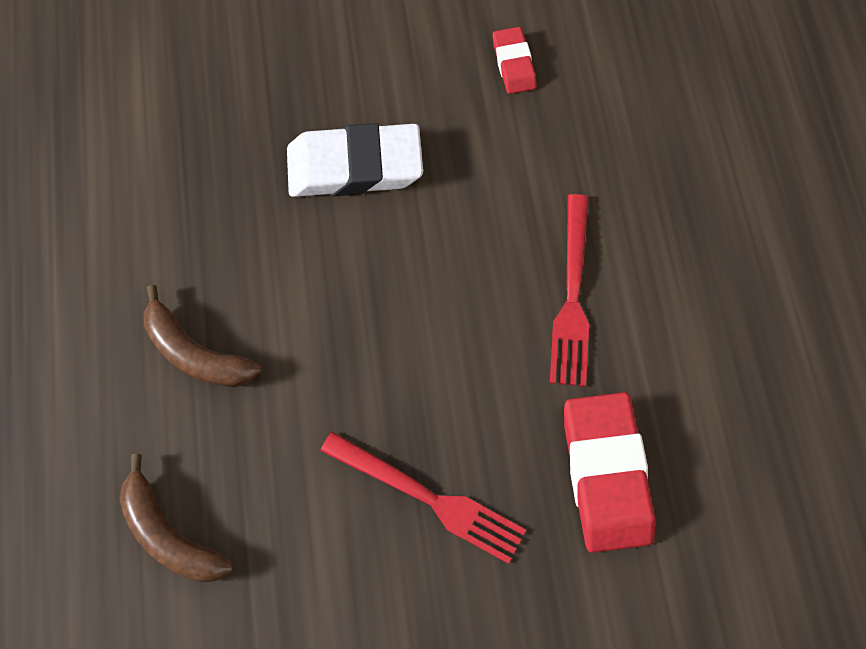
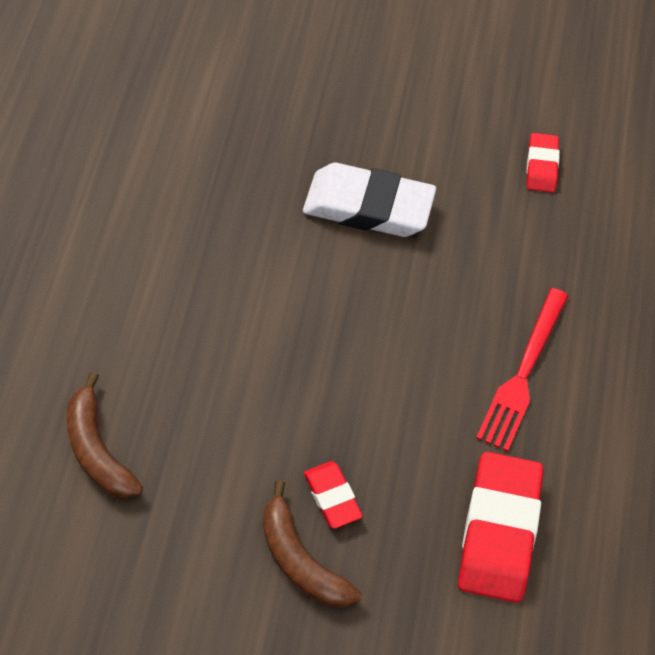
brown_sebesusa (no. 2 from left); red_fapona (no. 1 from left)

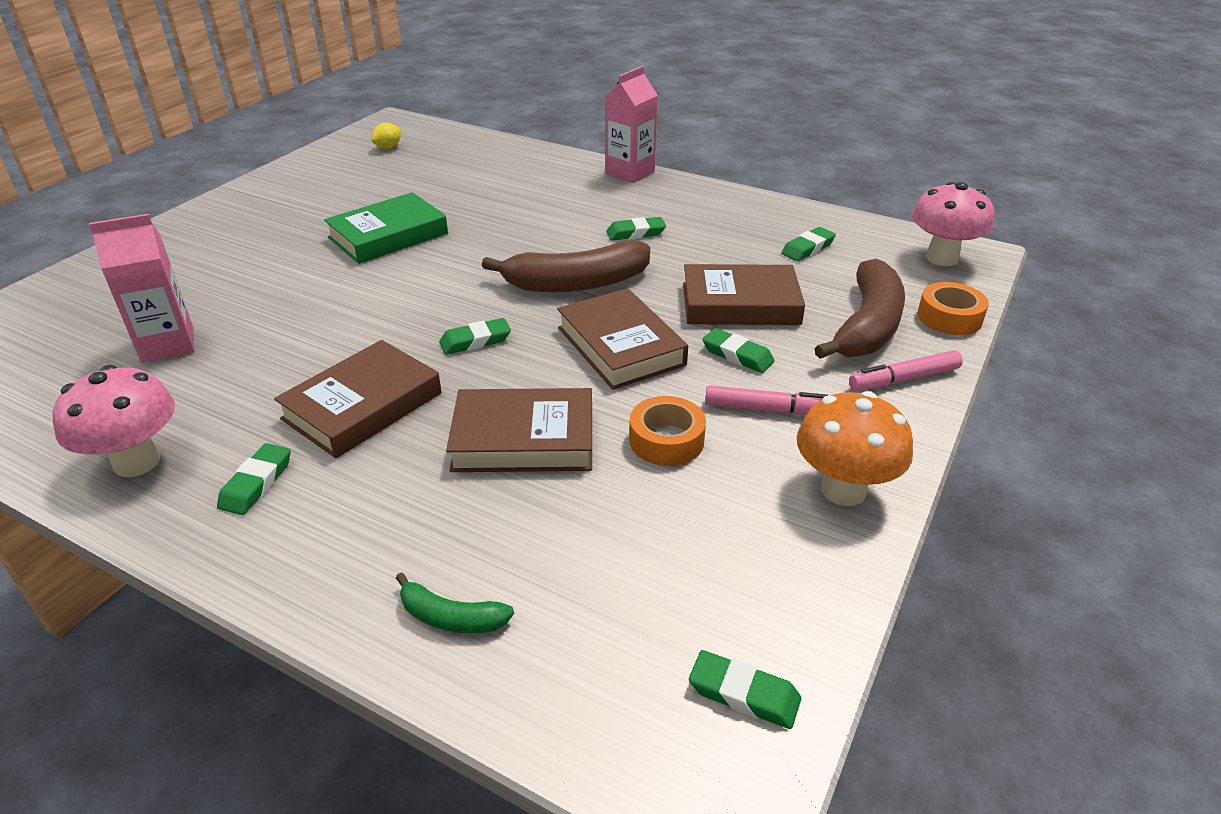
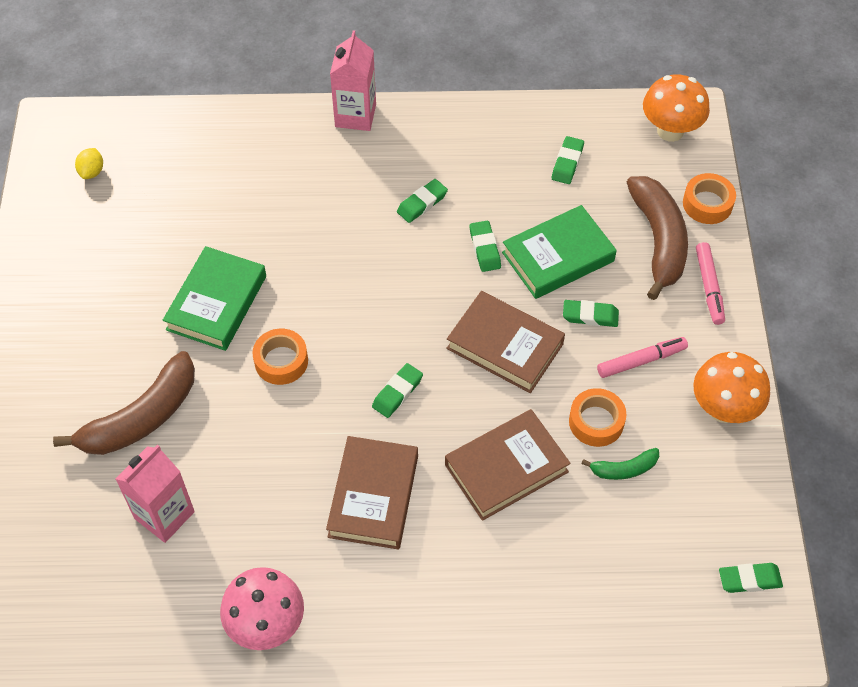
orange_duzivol (no. 1 from left); brown_sebesusa (no. 1 from left); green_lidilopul (no. 2 from left); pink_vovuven (no. 2 from left); green_fapona (no. 3 from left); green_sebesusa; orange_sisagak (no. 1 from left)

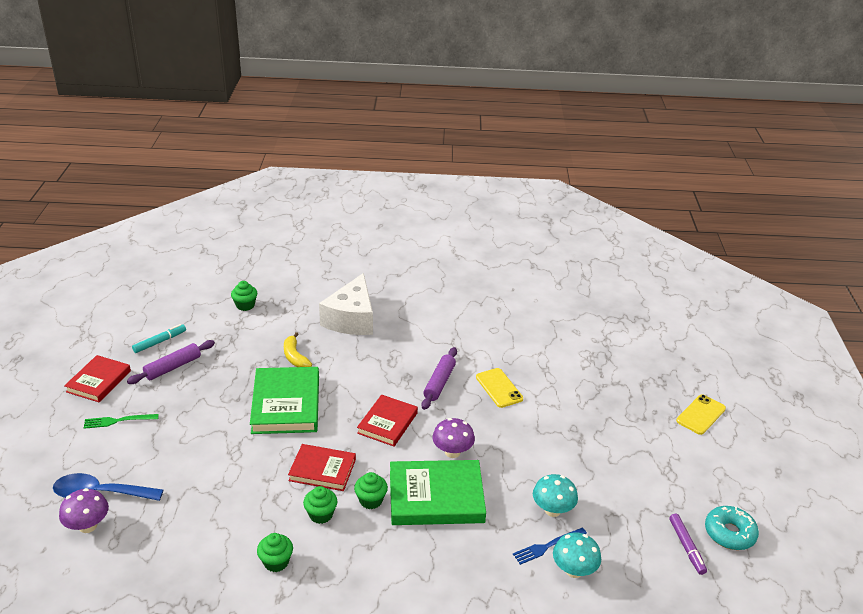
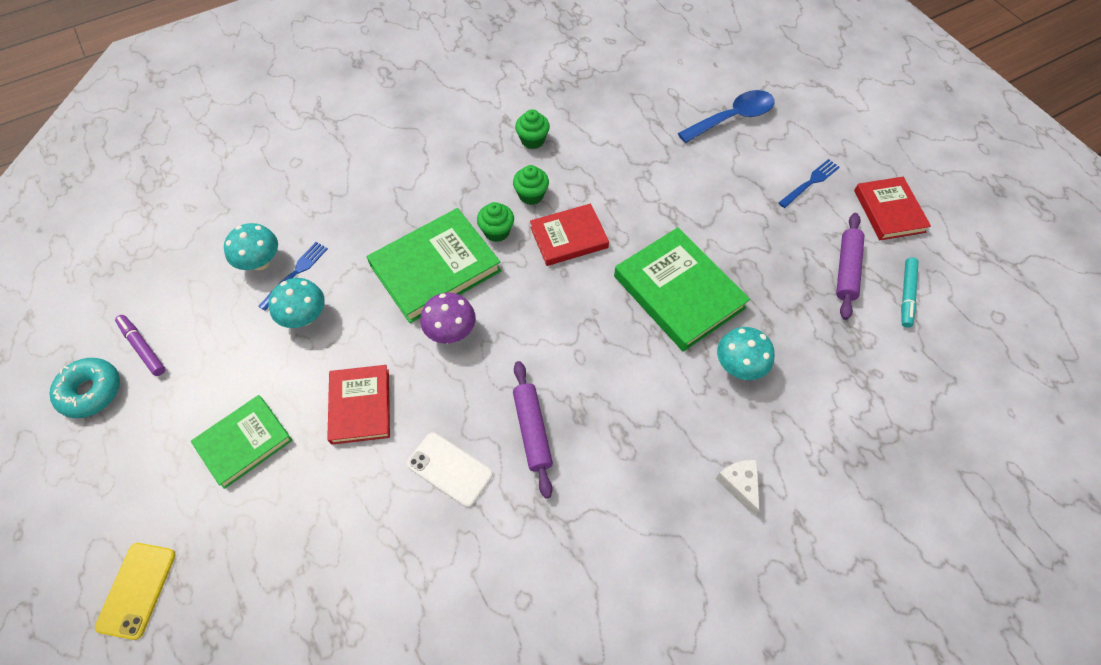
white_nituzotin; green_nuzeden (no. 1 from left in the first image); turquoise_duzivol (no. 3 from left); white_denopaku; red_lidilopul (no. 1 from left); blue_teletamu (no. 2 from left); purple_duzivol (no. 1 from left in the first image); green_lidilopul (no. 1 from left)

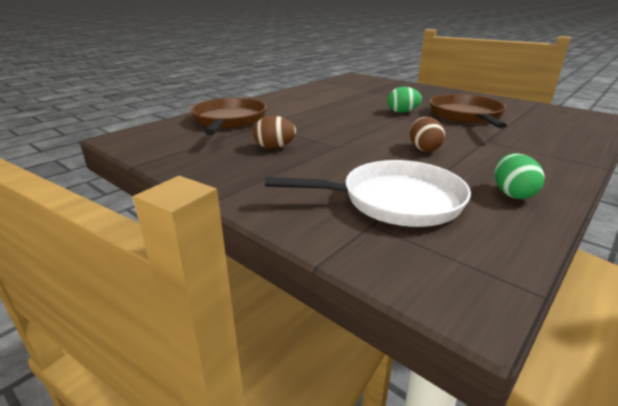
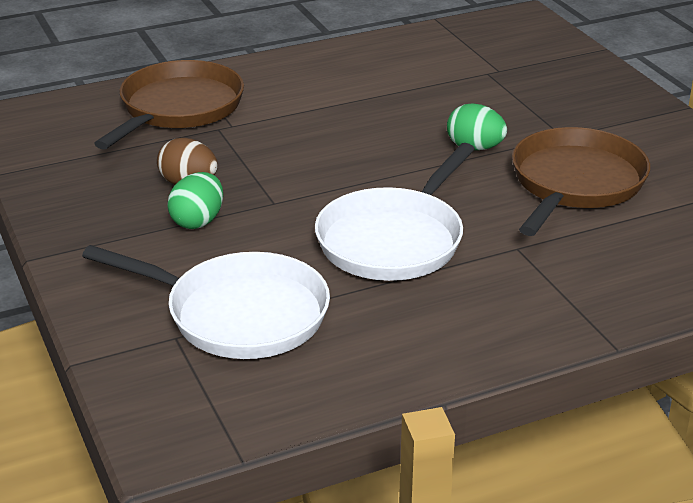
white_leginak (no. 2 from left); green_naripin (no. 1 from left)

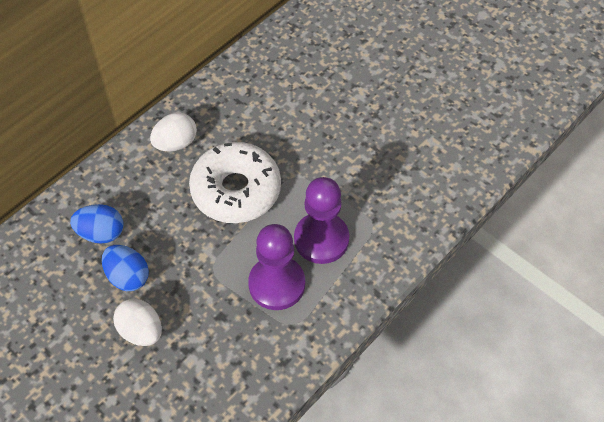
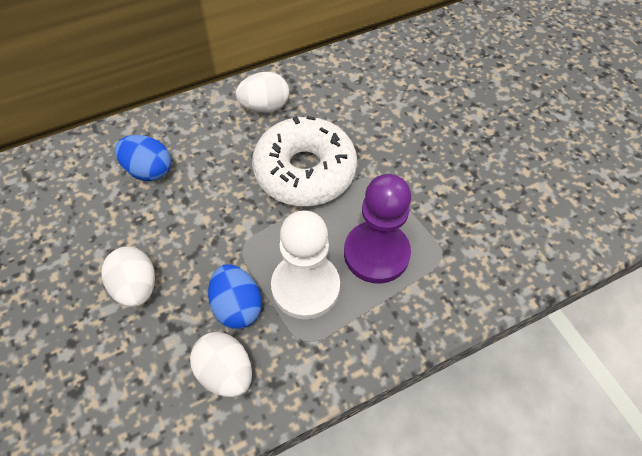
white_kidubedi; blue_naripin (no. 2 from left); white_naripin (no. 2 from left)

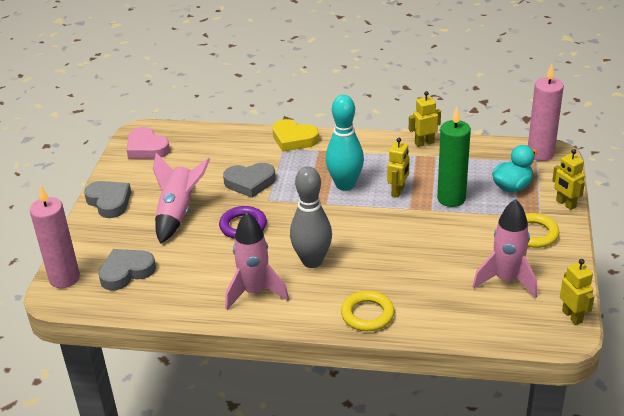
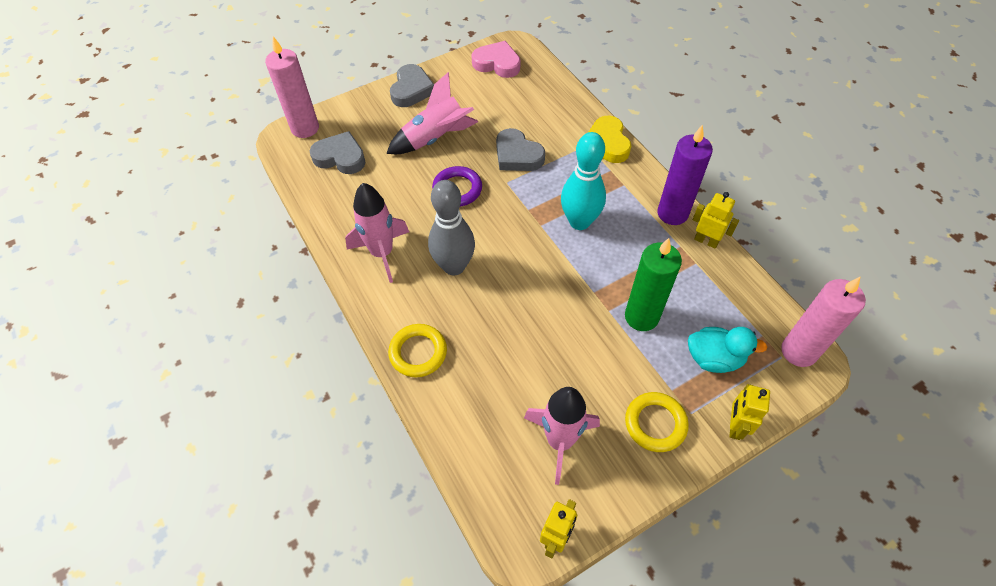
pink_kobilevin; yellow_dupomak (no. 1 from left in the first image); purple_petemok

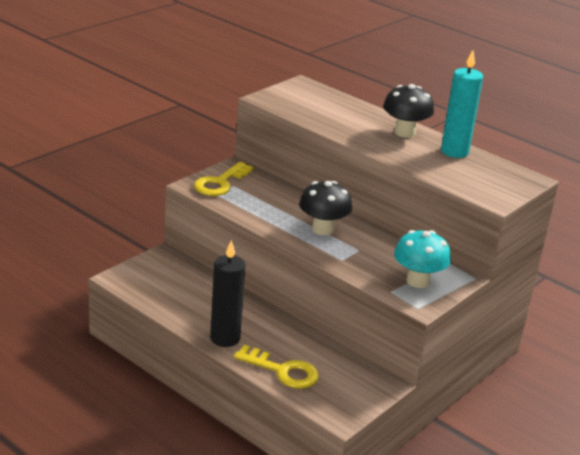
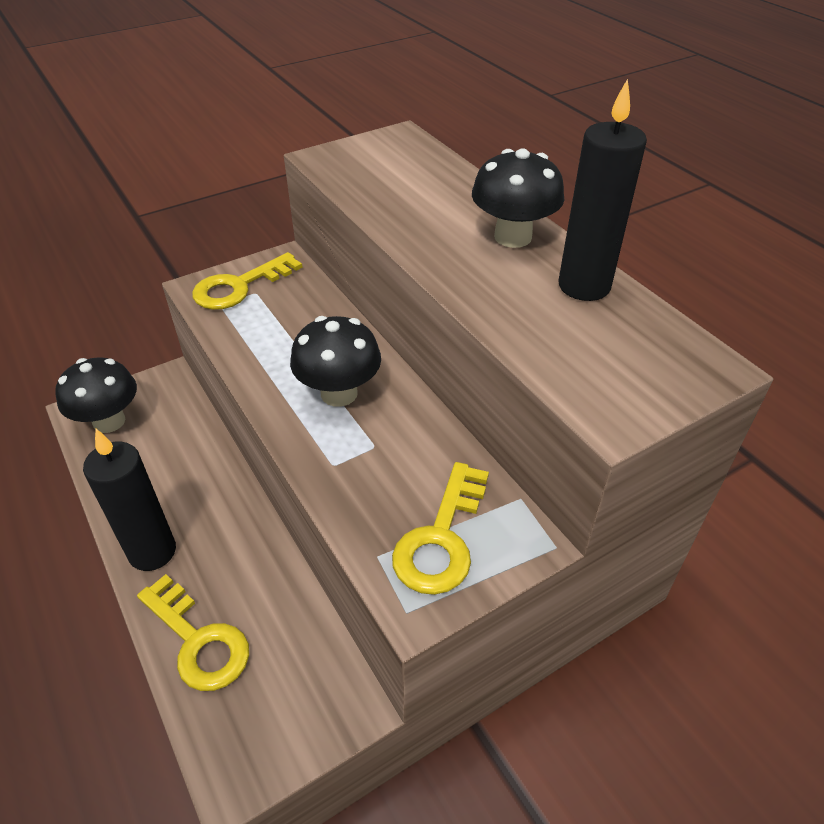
black_petemok (no. 2 from left); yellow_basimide (no. 3 from left); black_duzivol (no. 1 from left)

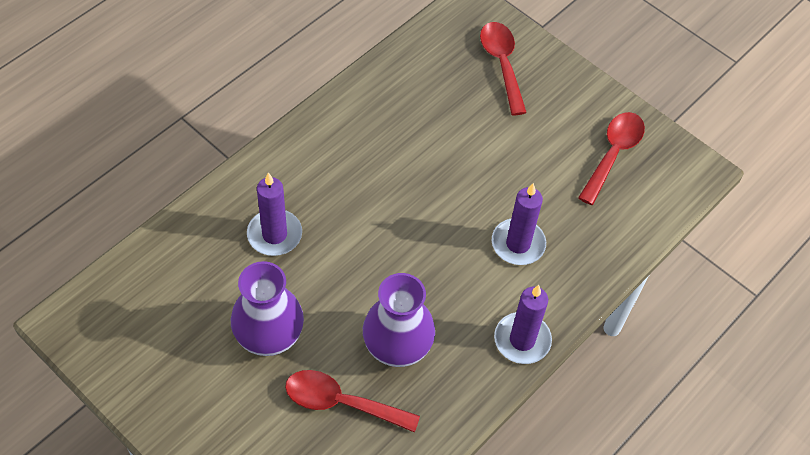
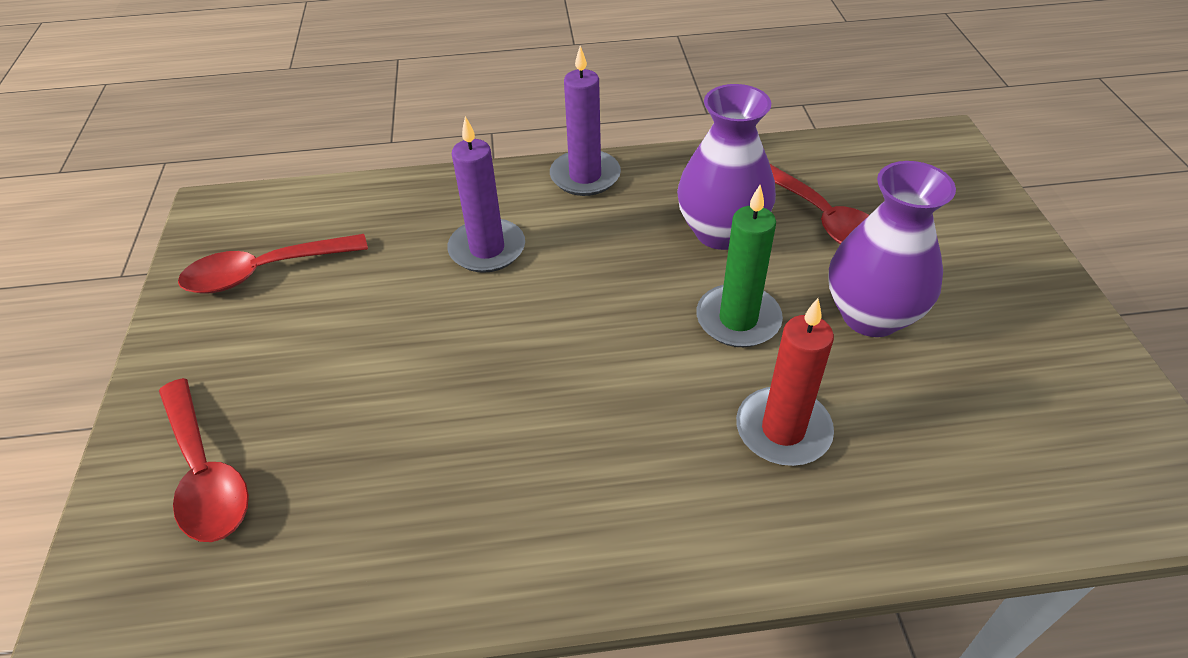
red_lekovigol (no. 1 from left); red_petemok; green_petemok

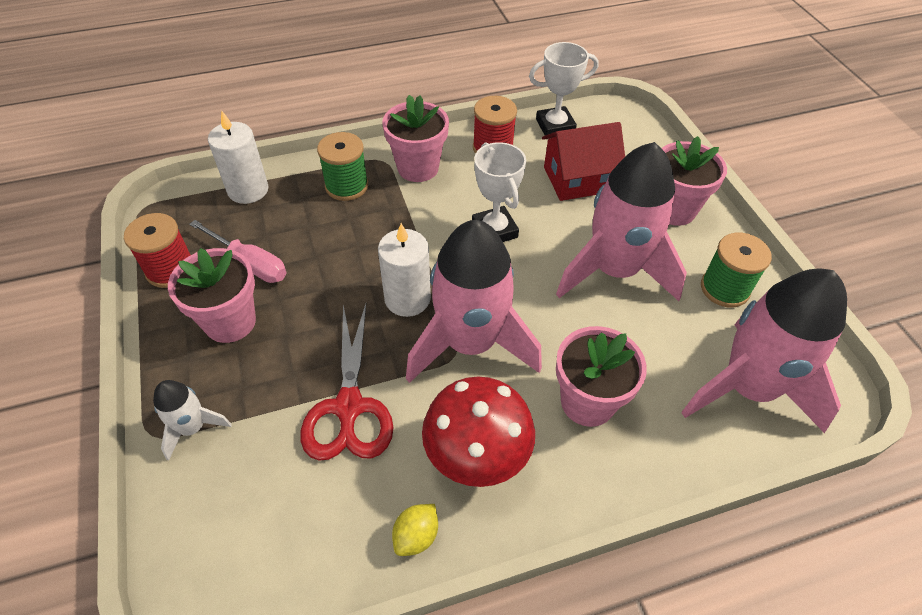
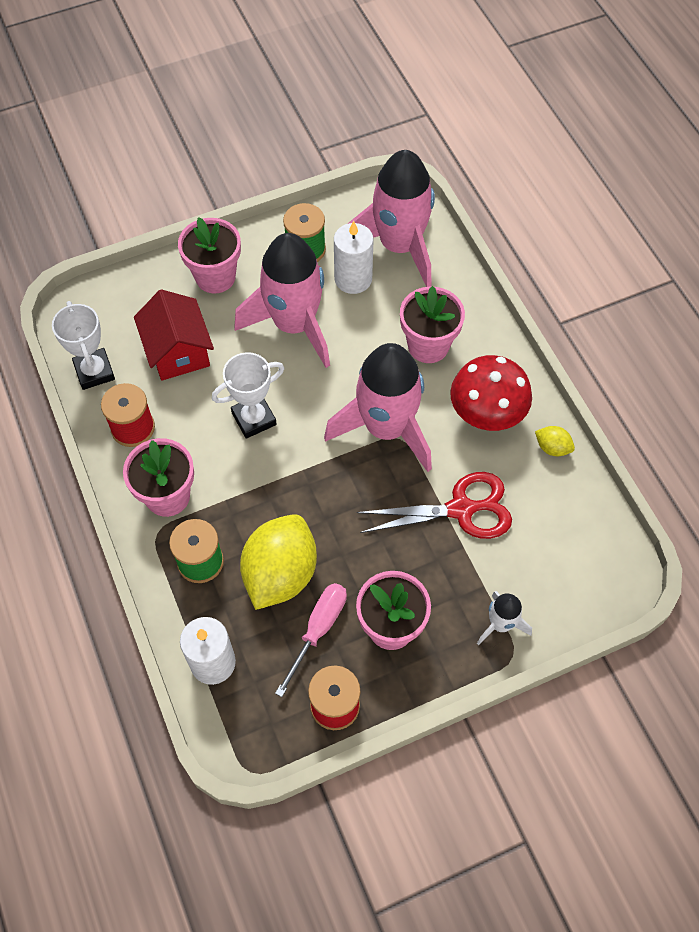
white_petemok (no. 2 from left); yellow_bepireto (no. 1 from left)

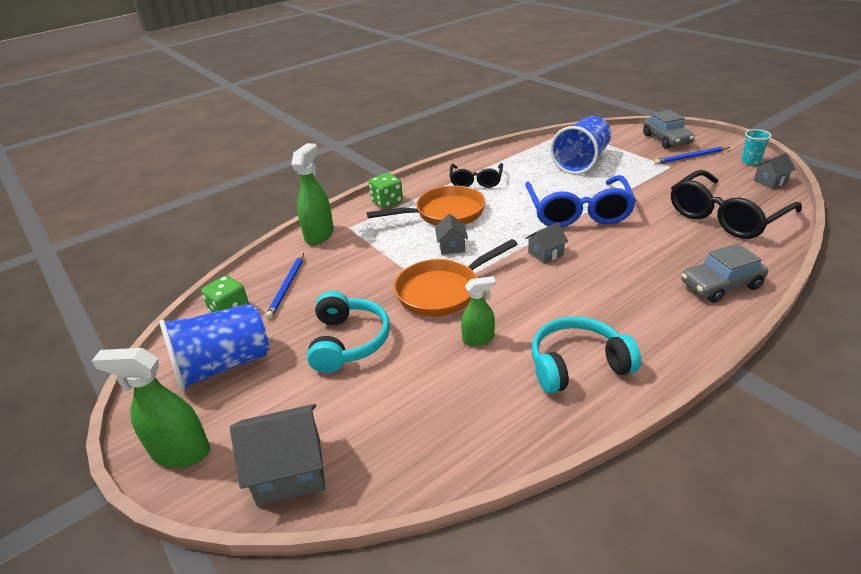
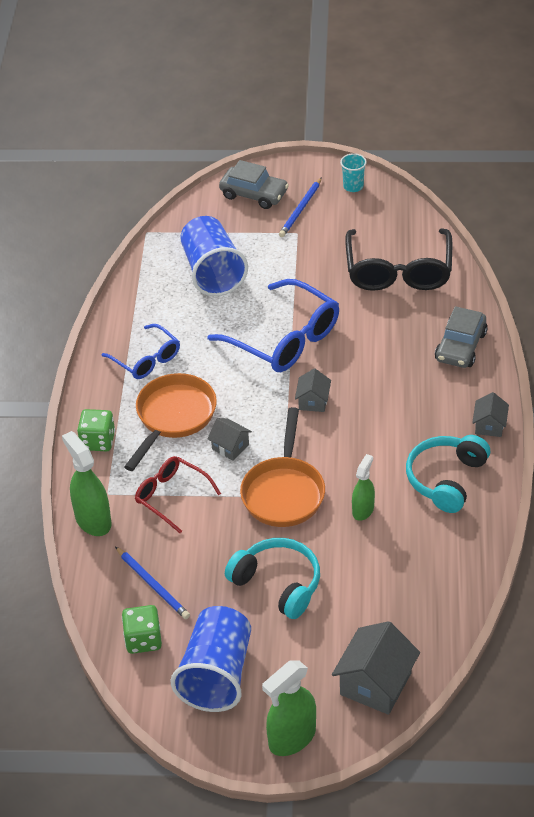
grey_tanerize (no. 4 from left); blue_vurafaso (no. 1 from left); red_vurafaso

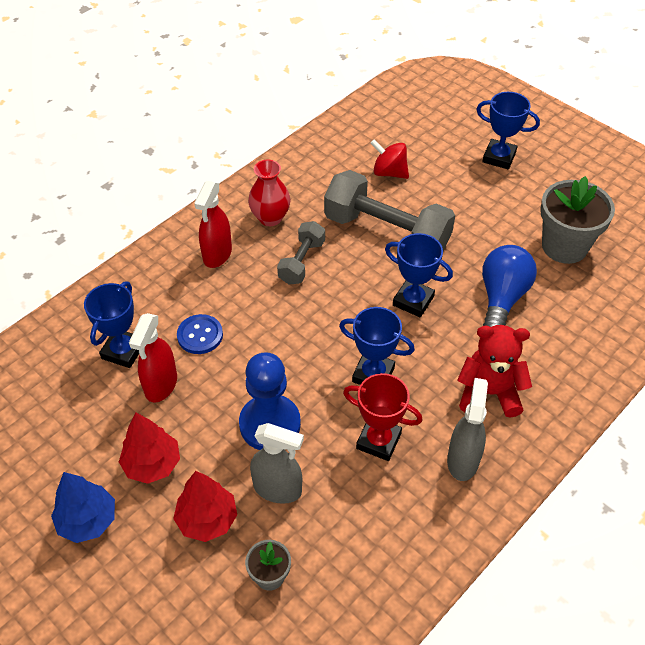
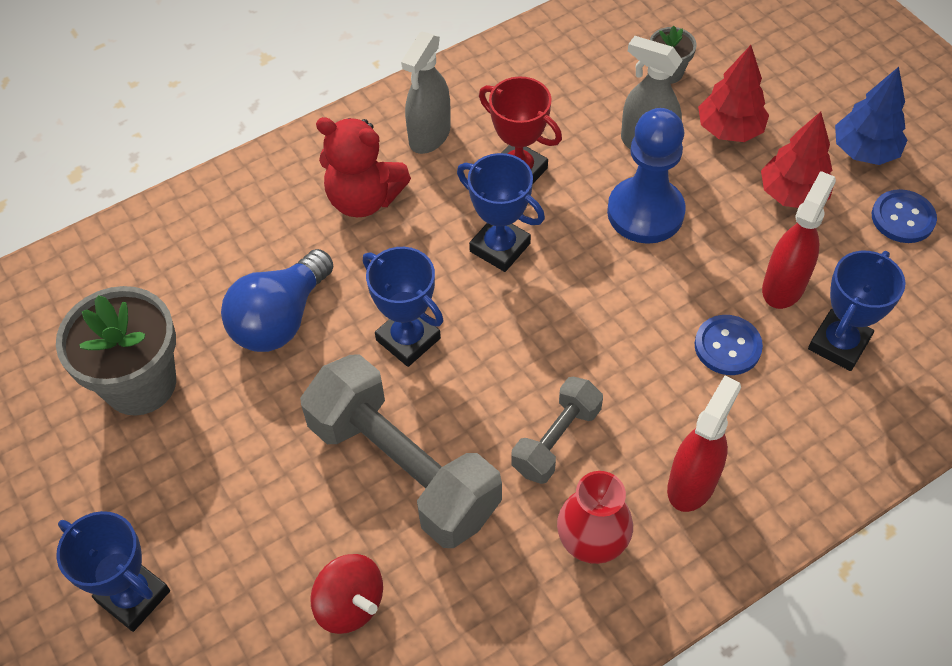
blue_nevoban (no. 2 from left)

